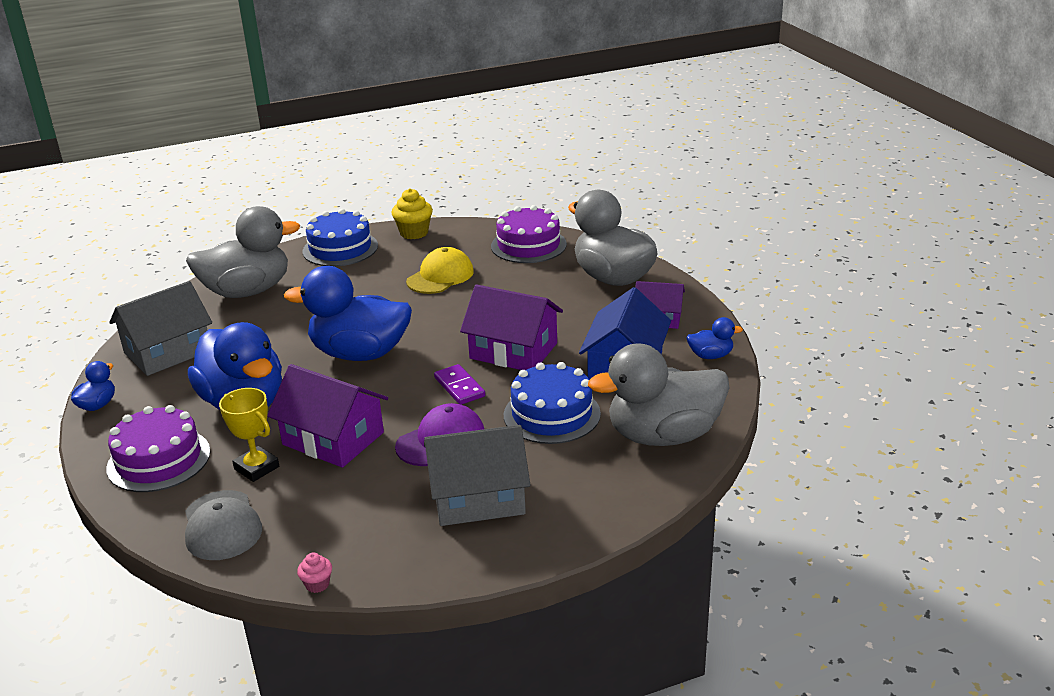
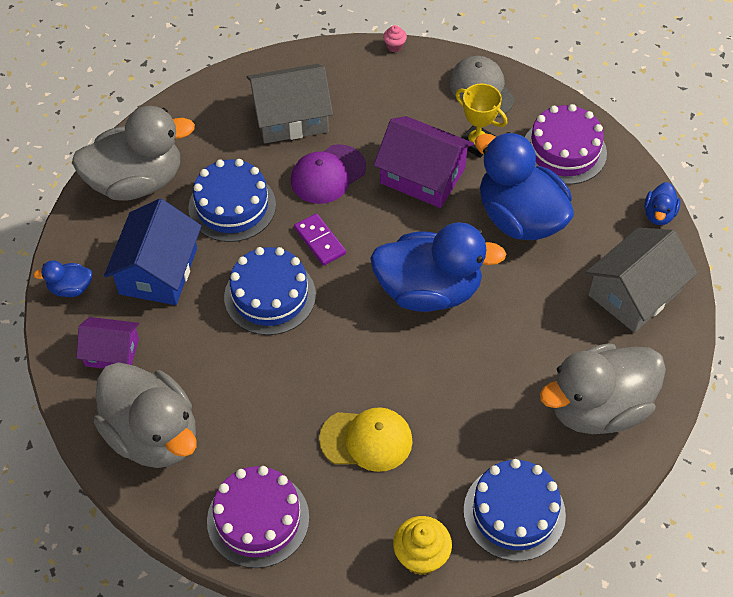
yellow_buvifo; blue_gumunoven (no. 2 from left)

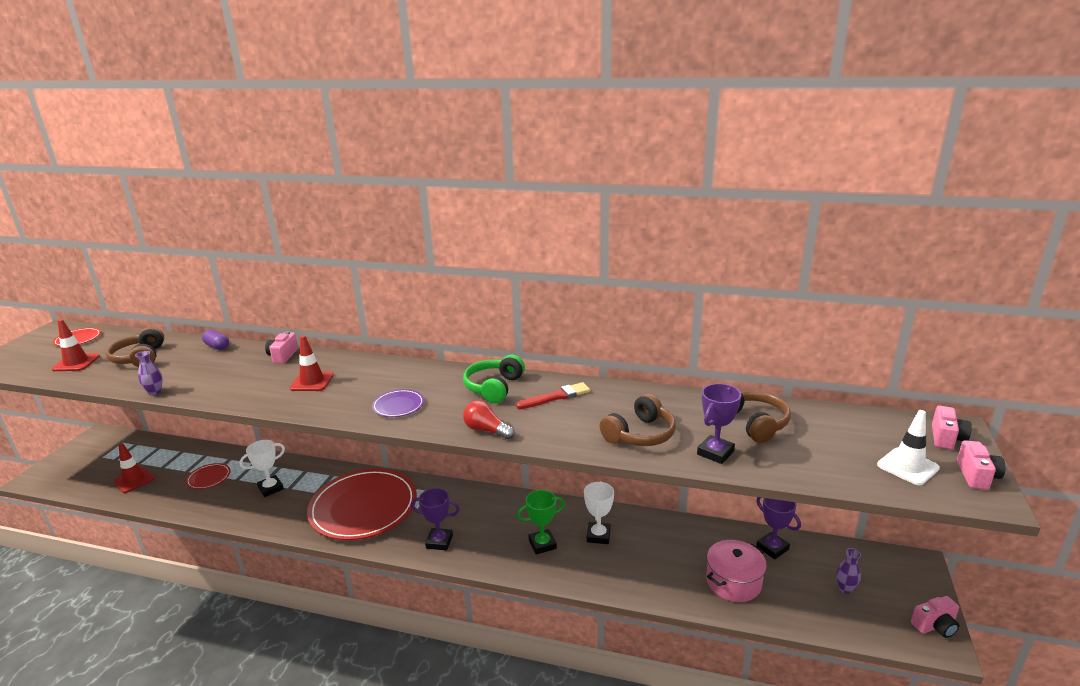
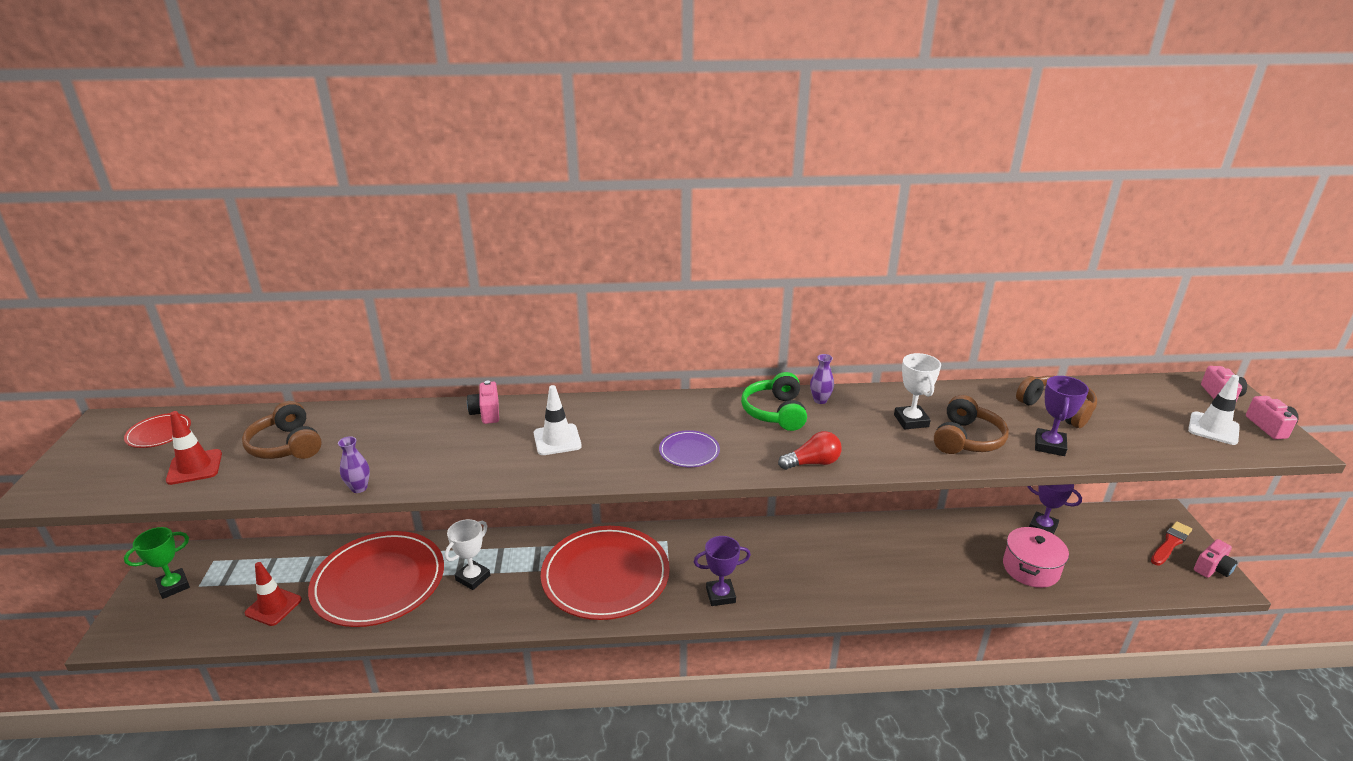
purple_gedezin; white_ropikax (no. 1 from left); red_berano; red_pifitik; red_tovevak (no. 2 from left); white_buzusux (no. 2 from left); green_buzusux; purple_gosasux (no. 2 from left)

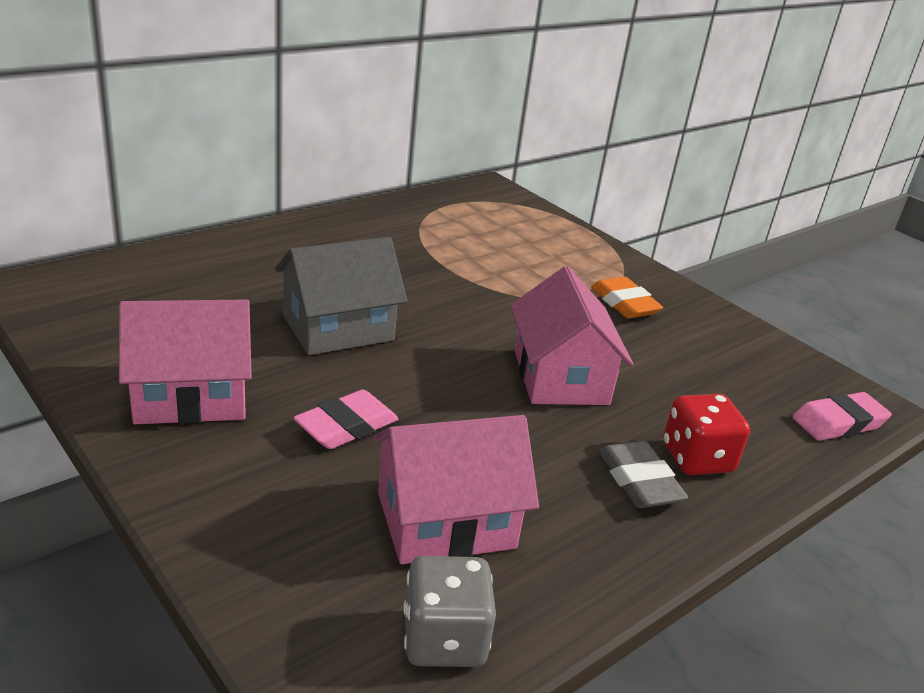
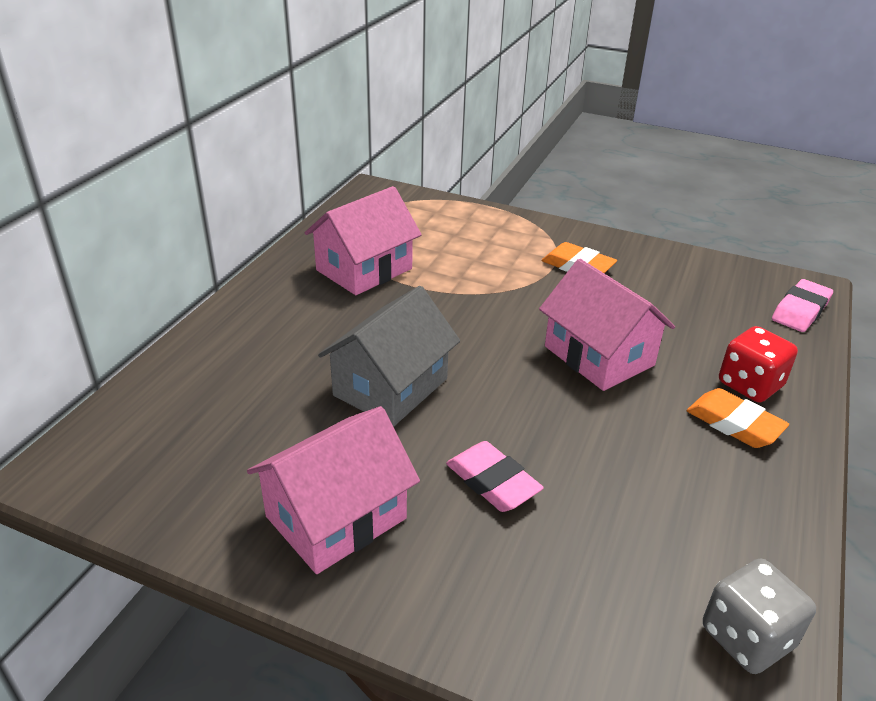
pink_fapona (no. 1 from left); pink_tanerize (no. 2 from left); orange_fapona (no. 2 from left)

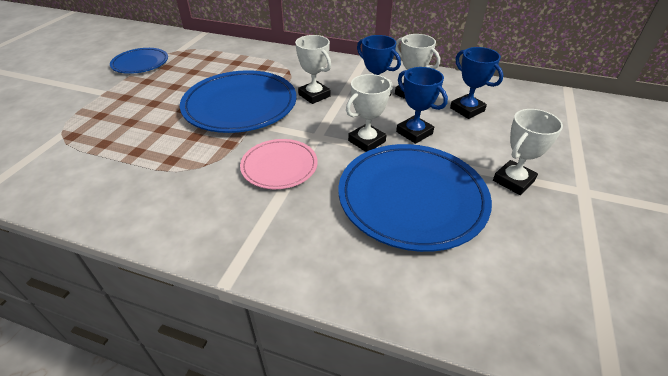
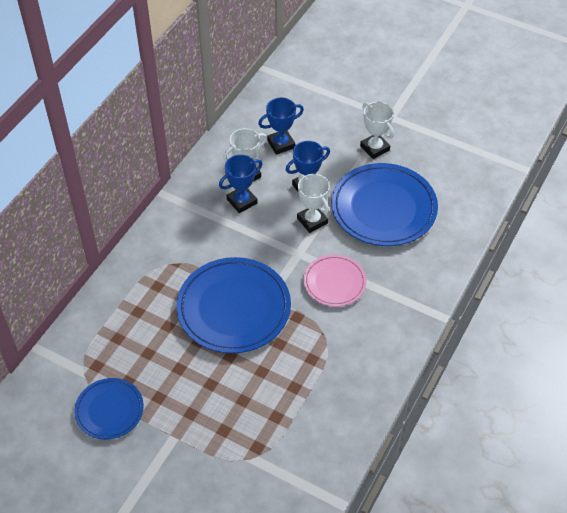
white_buzusux (no. 1 from left in the first image)

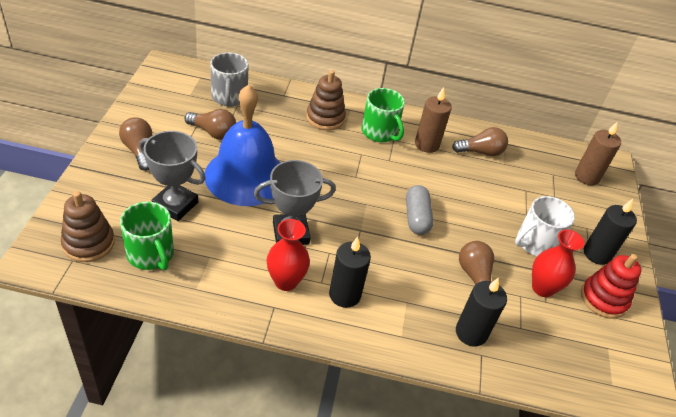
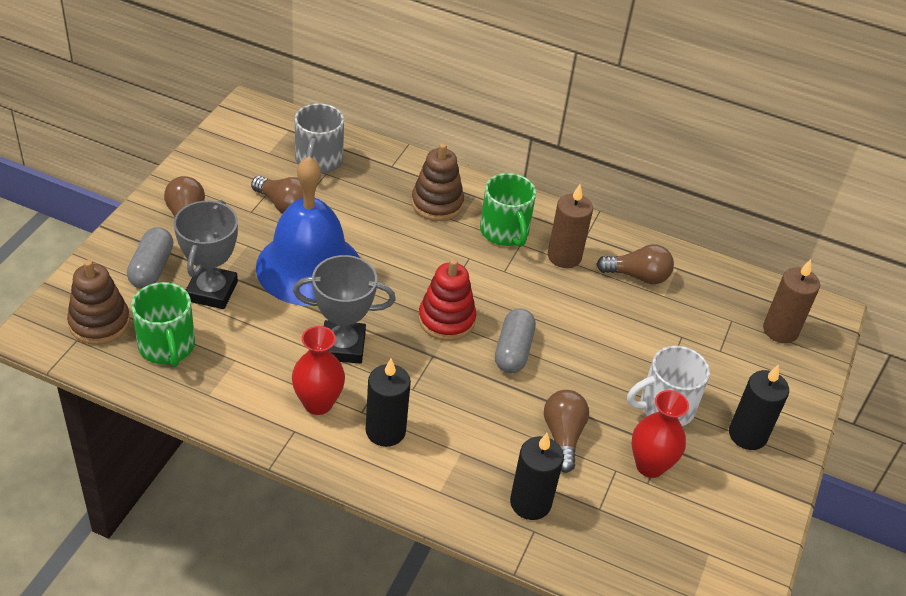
grey_buzusux (no. 1 from left); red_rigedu; grey_gedezin (no. 1 from left)

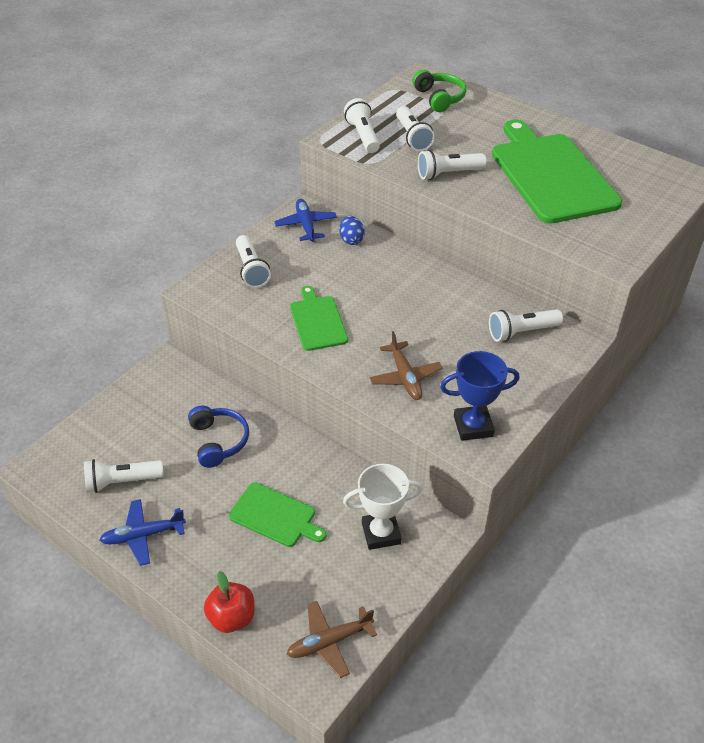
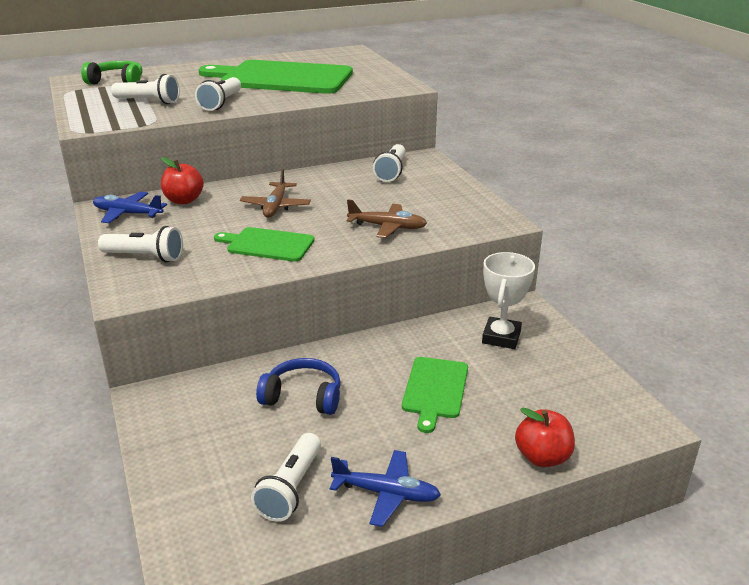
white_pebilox (no. 3 from left in the first image); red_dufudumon (no. 1 from left); blue_buzusux; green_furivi (no. 3 from left); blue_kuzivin (no. 2 from left); brown_kuzivin (no. 1 from left)

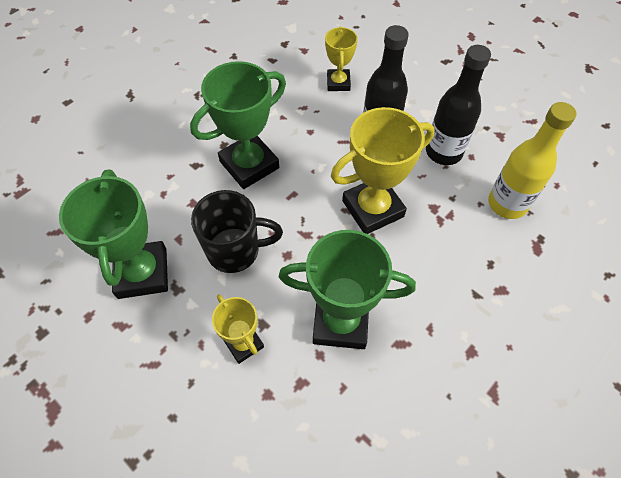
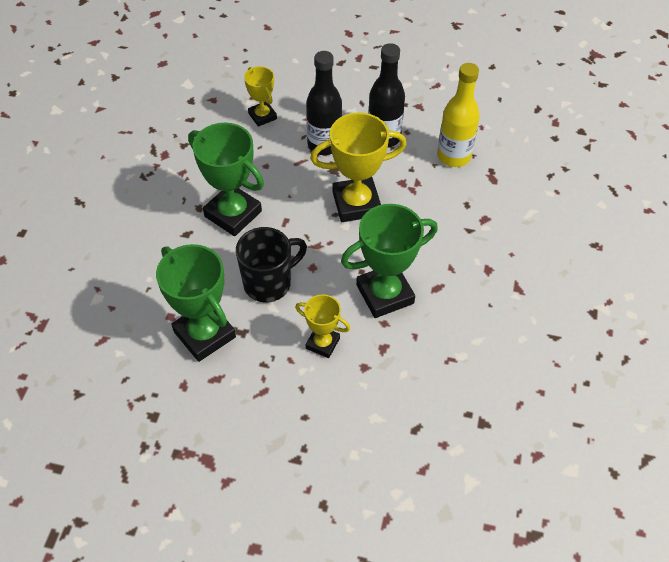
green_buzusux (no. 2 from left); yellow_buzusux (no. 3 from left)

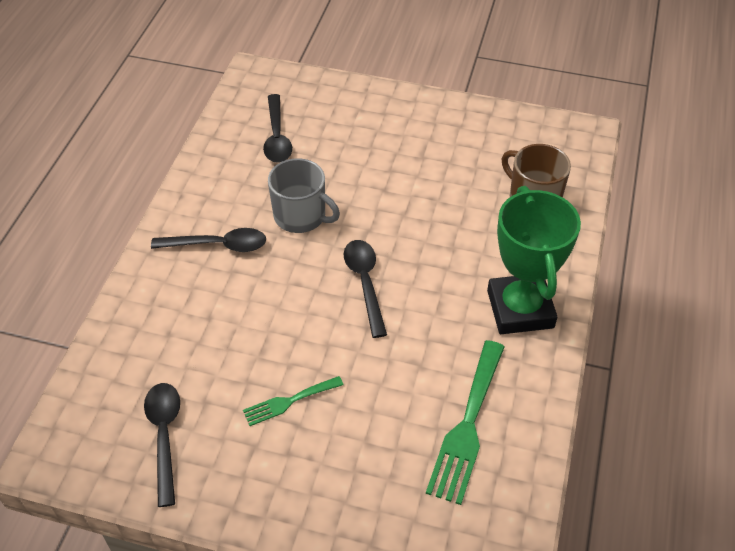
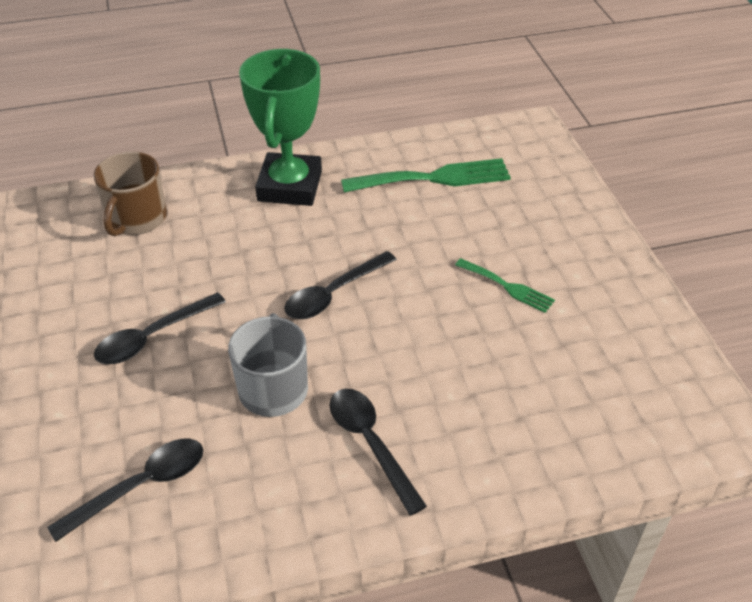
green_buzusux; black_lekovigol (no. 2 from left)

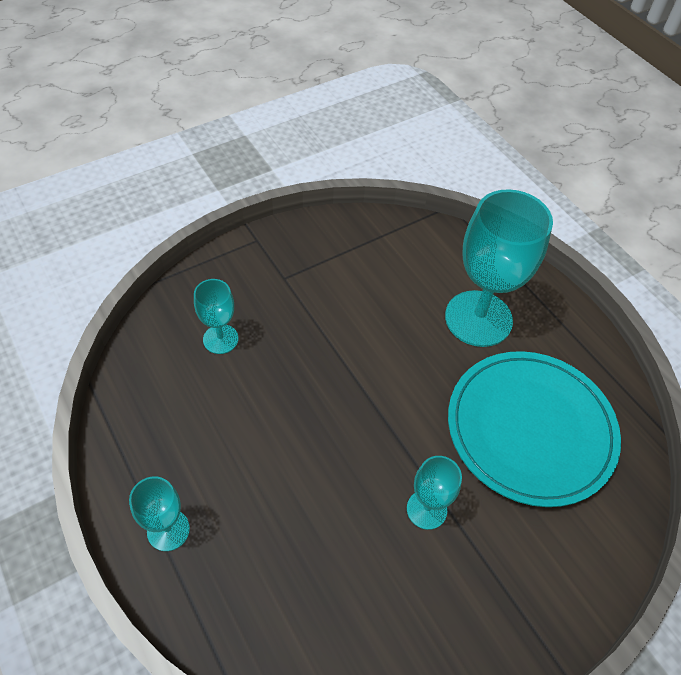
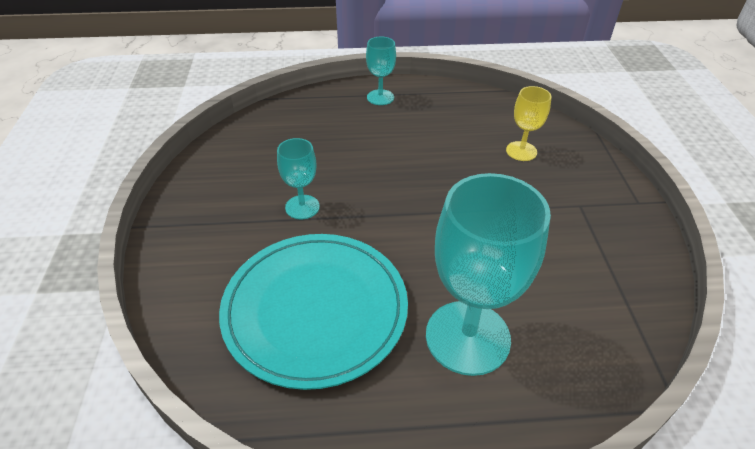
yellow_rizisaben

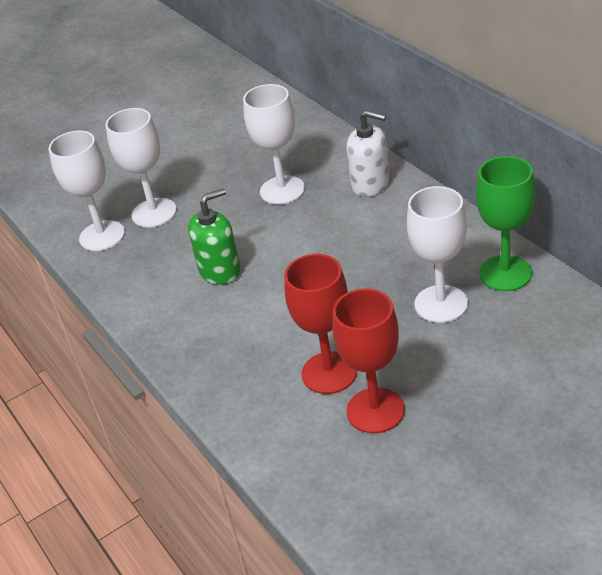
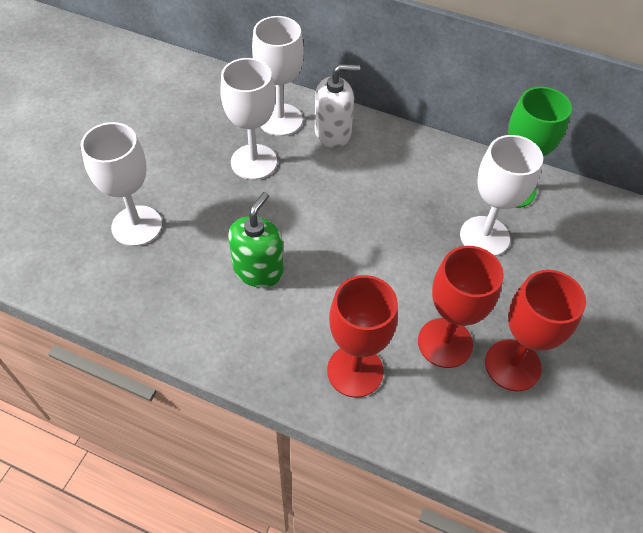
white_rizisaben (no. 3 from left); red_rizisaben (no. 1 from left)

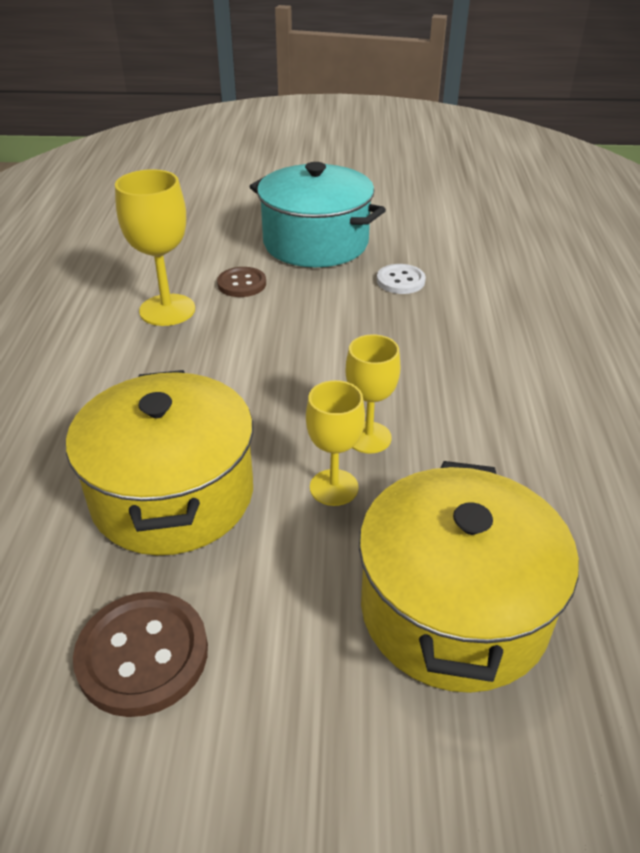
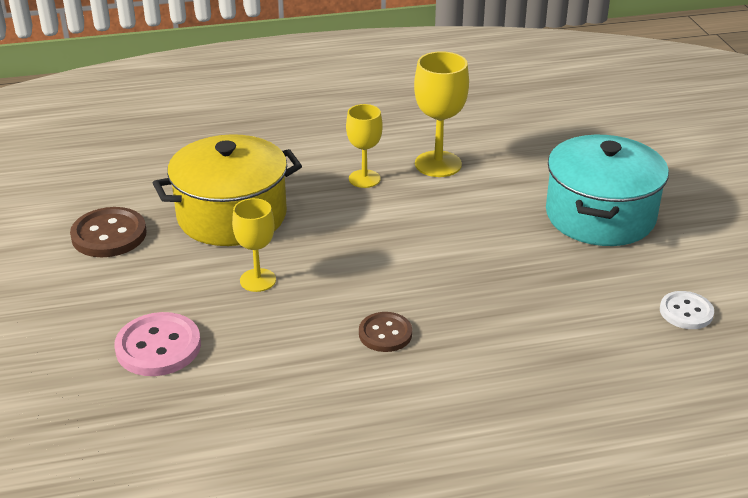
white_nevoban; brown_nevoban (no. 2 from left); yellow_rizisaben (no. 2 from left); pink_nevoban

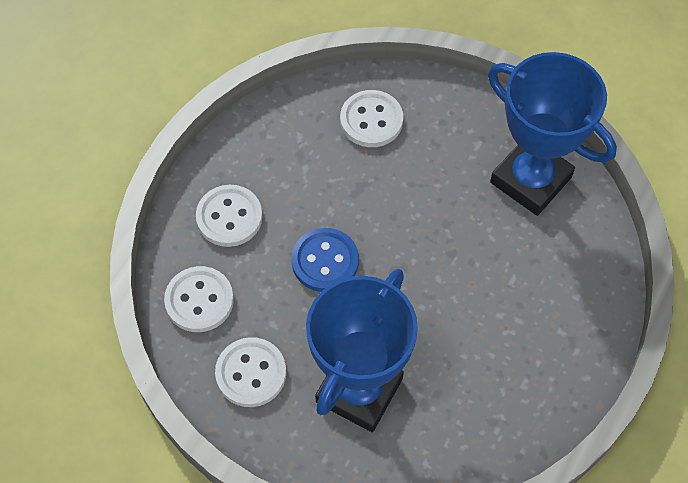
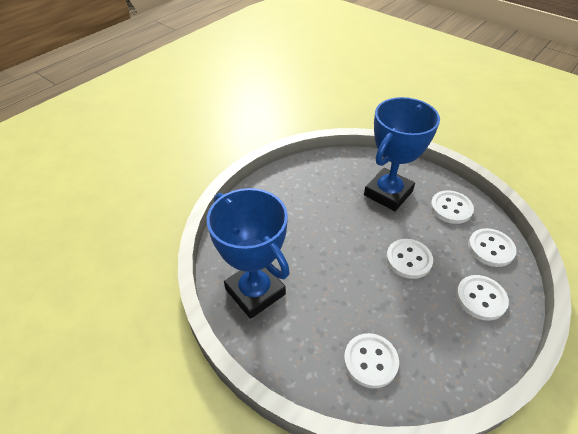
white_nevoban (no. 2 from left)

